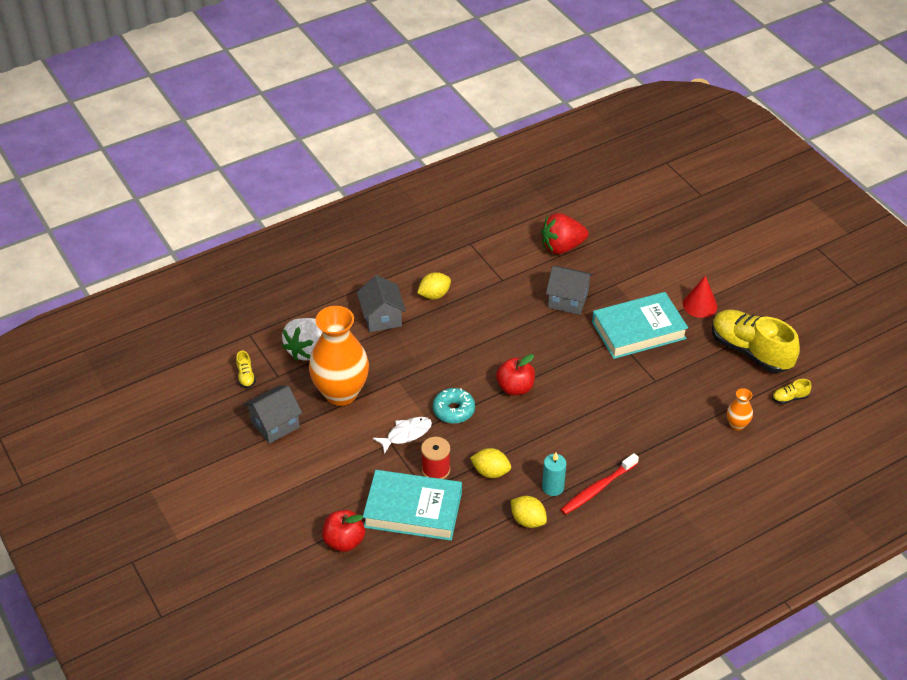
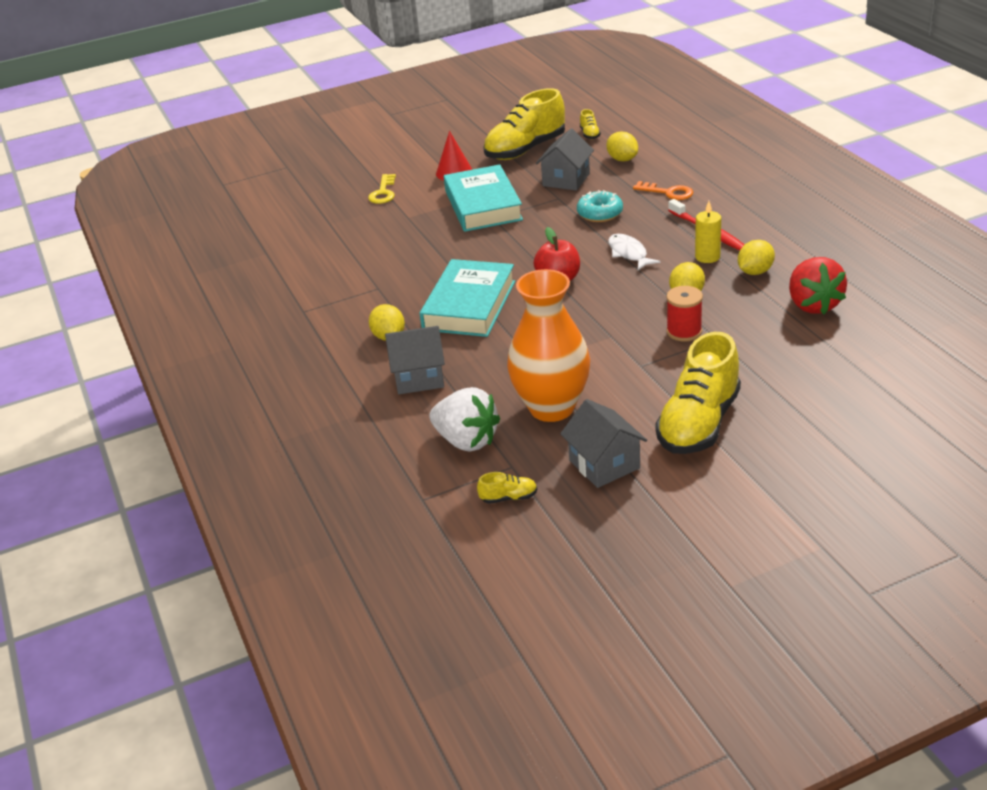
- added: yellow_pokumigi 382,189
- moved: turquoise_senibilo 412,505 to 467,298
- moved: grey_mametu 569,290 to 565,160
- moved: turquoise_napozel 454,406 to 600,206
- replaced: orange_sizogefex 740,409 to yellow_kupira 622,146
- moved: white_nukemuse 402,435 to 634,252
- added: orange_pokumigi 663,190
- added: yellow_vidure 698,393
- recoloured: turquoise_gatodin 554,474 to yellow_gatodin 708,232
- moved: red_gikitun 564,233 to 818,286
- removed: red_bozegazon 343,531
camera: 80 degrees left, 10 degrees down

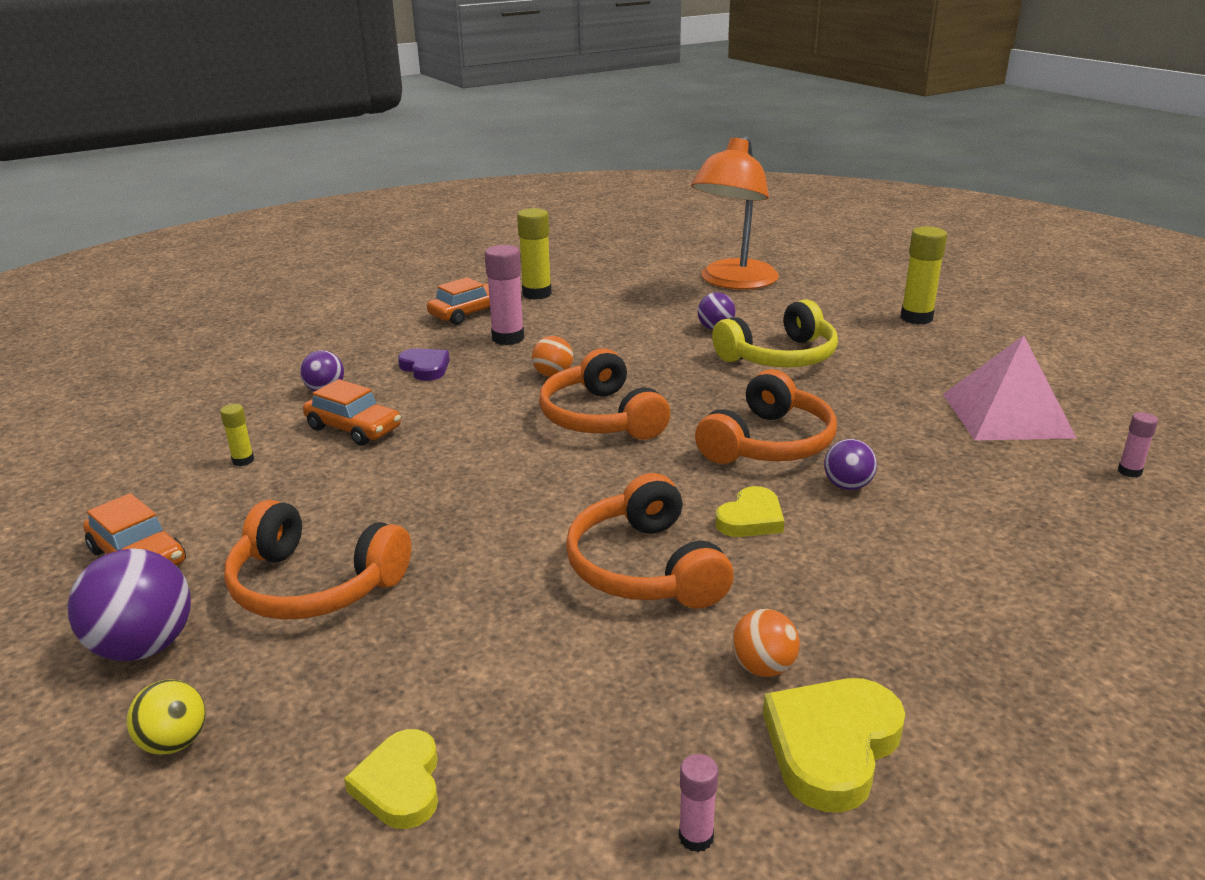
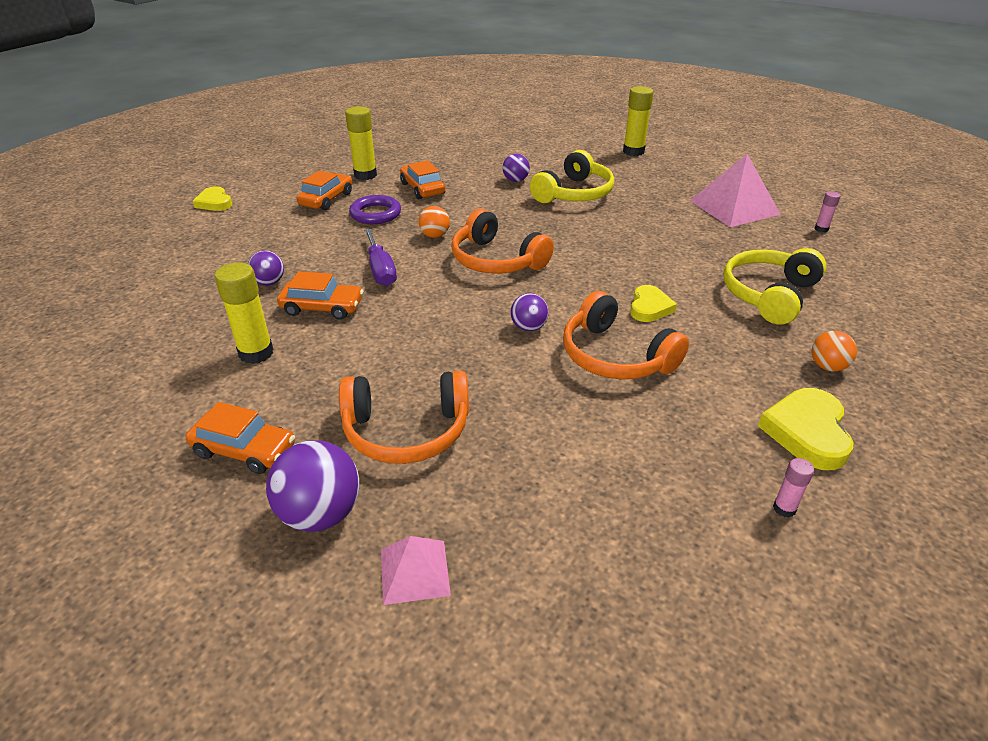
- moved: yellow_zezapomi 391,779 to 212,198
- resized: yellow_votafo 237,435 = 244,313 x1.96
- replaced: pink_votafo 504,295 to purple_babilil 375,209
- added: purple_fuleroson 380,257
- replaced: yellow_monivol 166,717 to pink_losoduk 416,570
- added: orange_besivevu 422,179
- moved: purple_monivol 850,464 to 530,312
- added: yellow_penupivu 775,286
- moved: orange_monivol 766,643 to 834,351
- removed: purple_zezapomi 424,364
- removed: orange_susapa 735,213
- removed: orange_penupivu 766,416
camera: 25 degrees left, 10 degrees up

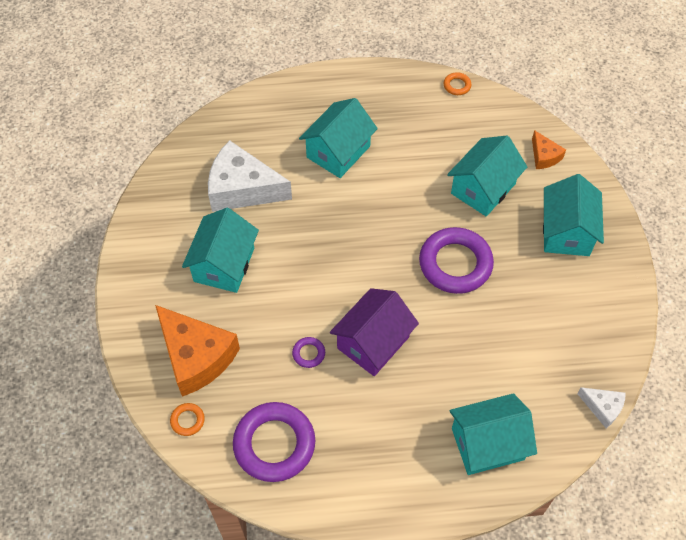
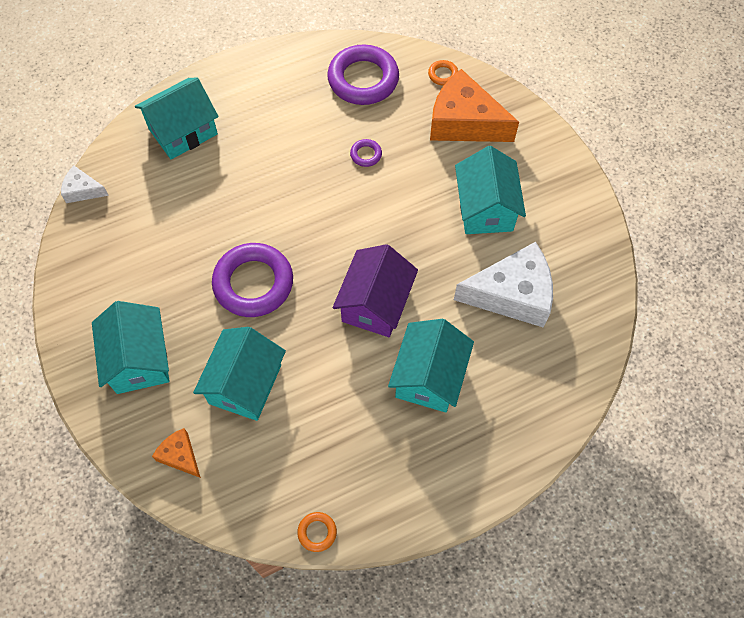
- moved: purple_mametu 374,332 to 375,290
camera: 160 degrees right, 5 degrees up

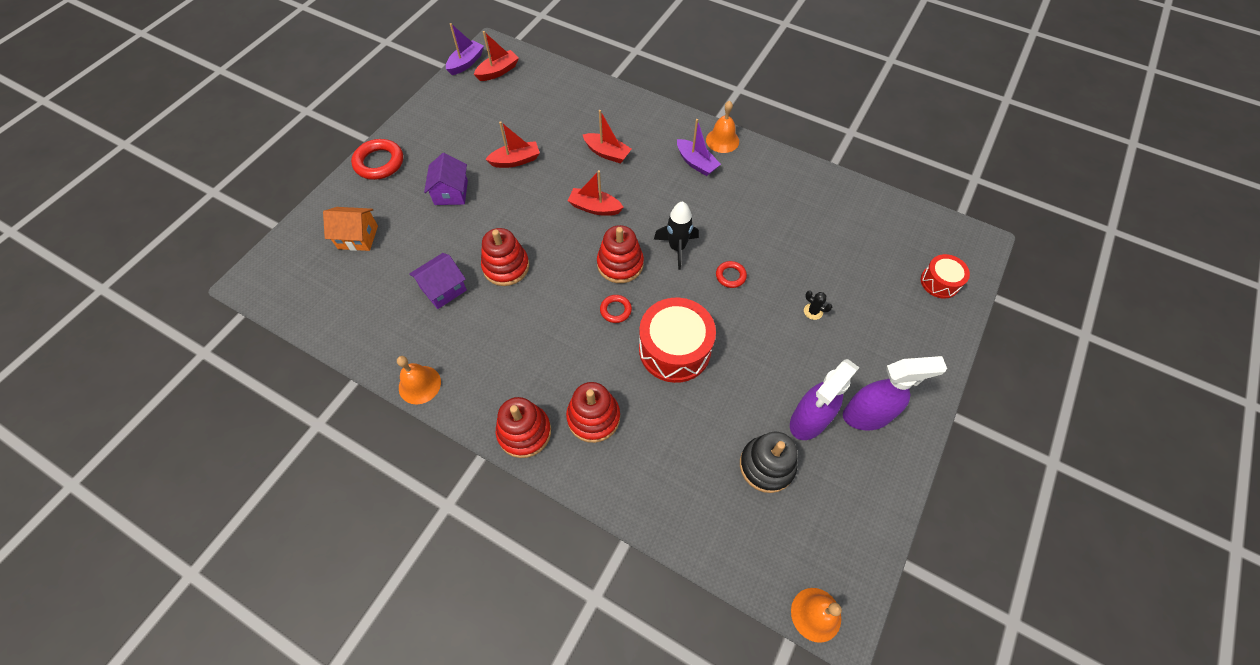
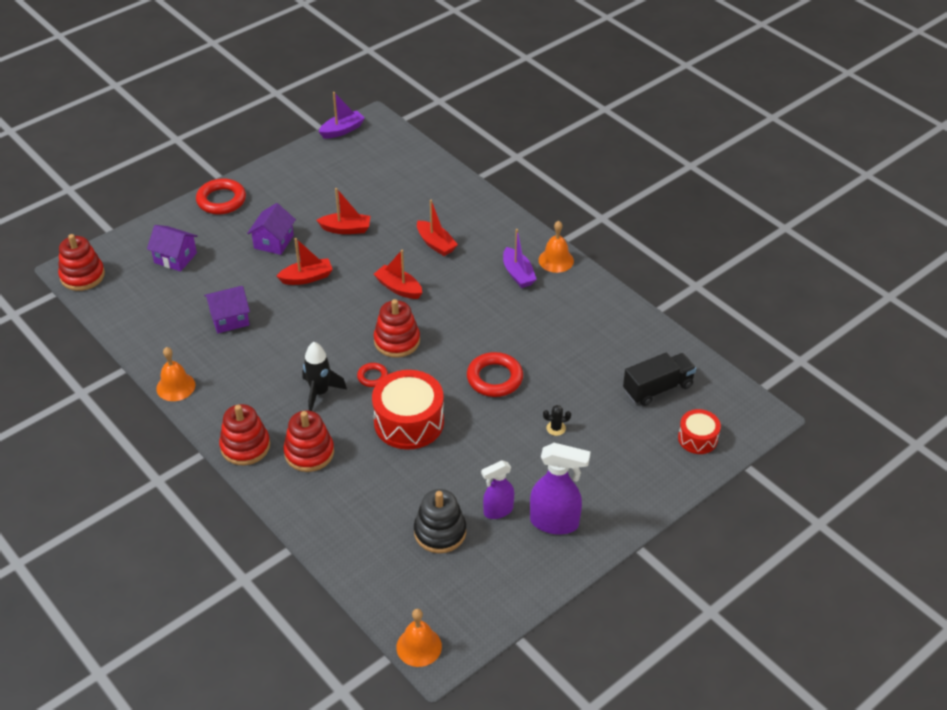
- moved: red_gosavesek 505,257 to 81,262
- recoloured: orange_mametu 350,229 to purple_mametu 172,248
- moved: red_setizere 496,56 to 305,261
- moved: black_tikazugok 676,235 to 324,376
- resized: red_babilil 731,274 = 495,374 x1.82
- resized: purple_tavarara 825,399 = 497,489 x0.65
- turned: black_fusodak 818,305 = 557,420 60 degrees counterclockwise
- added: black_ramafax 659,379
camera: 20 degrees right, 15 degrees down

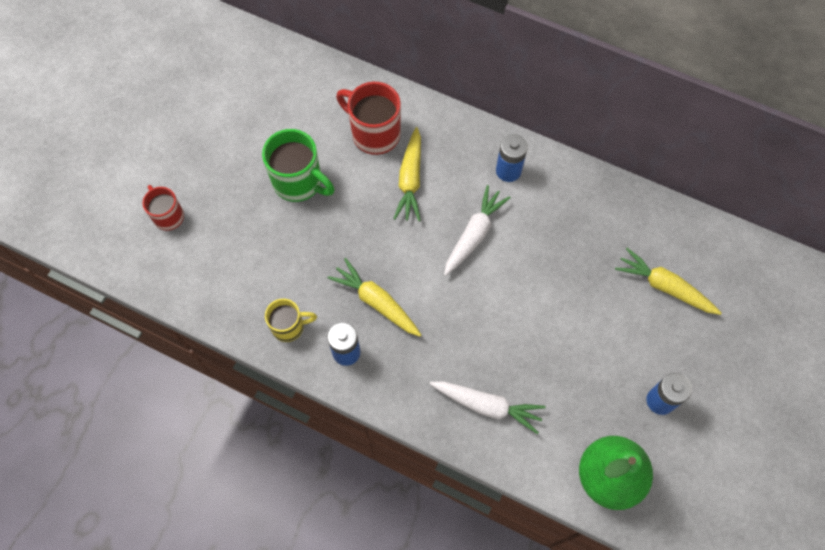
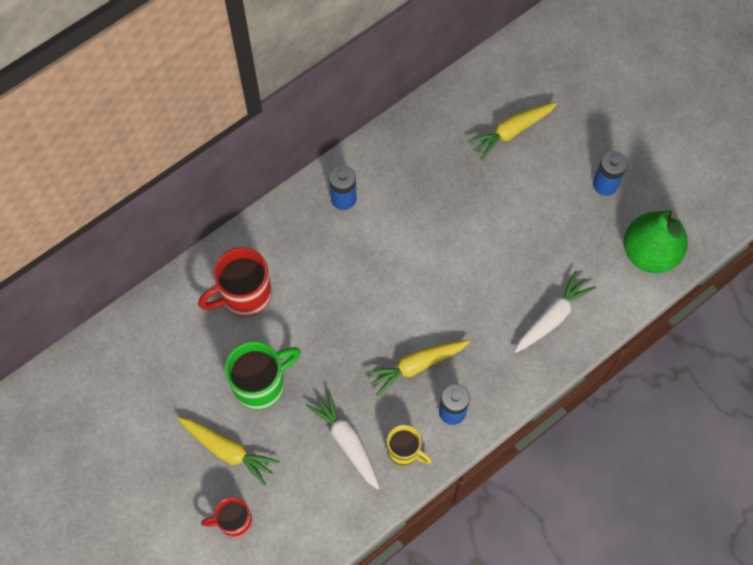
- moved: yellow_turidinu 407,174 to 228,451
- moved: white_turidinu 477,230 to 342,439
- turned: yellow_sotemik 291,320 = 409,445 105 degrees clockwise
camera: 65 degrees left, 0 degrees up

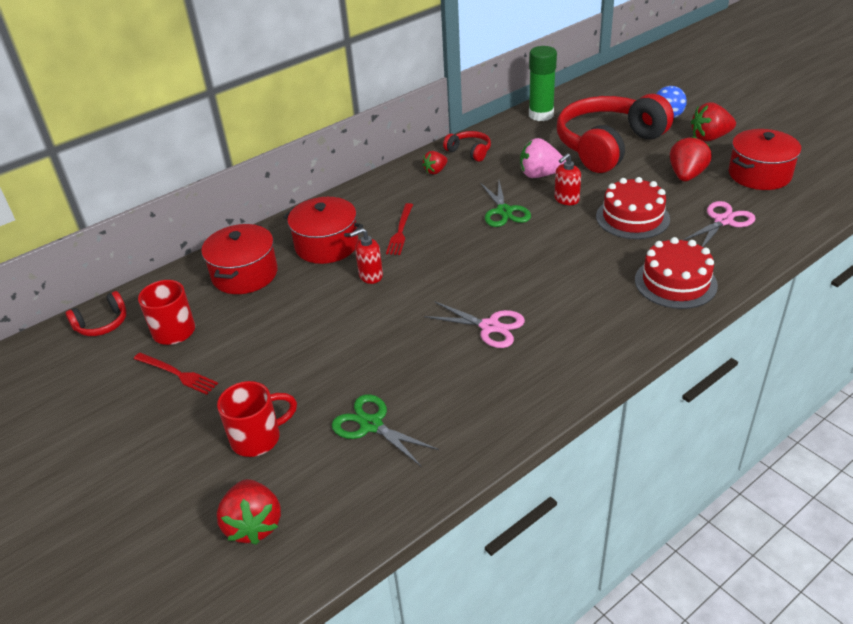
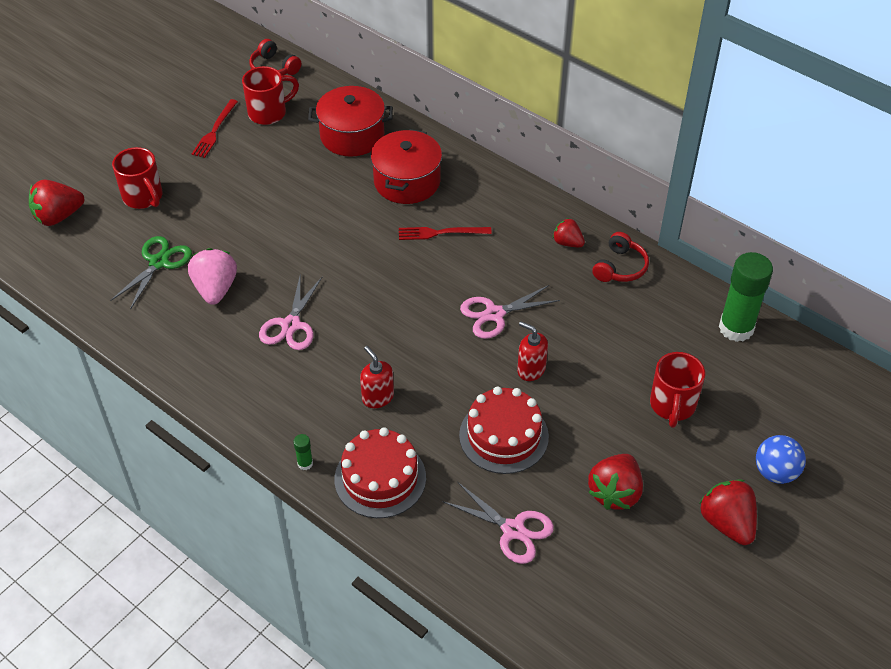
- moved: pink_gikitun 543,158 to 212,276
- added: green_votafo 303,452
- moved: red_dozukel 366,256 to 377,377
- recoloured: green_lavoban 505,204 to pink_lavoban 510,312
- turned: red_gikitun 691,158 = 615,482 105 degrees clockwise
- replaced: red_penupivu 615,133 to red_sotemik 677,390
- removed: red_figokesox 765,159
camera: 75 degrees right, 10 degrees up

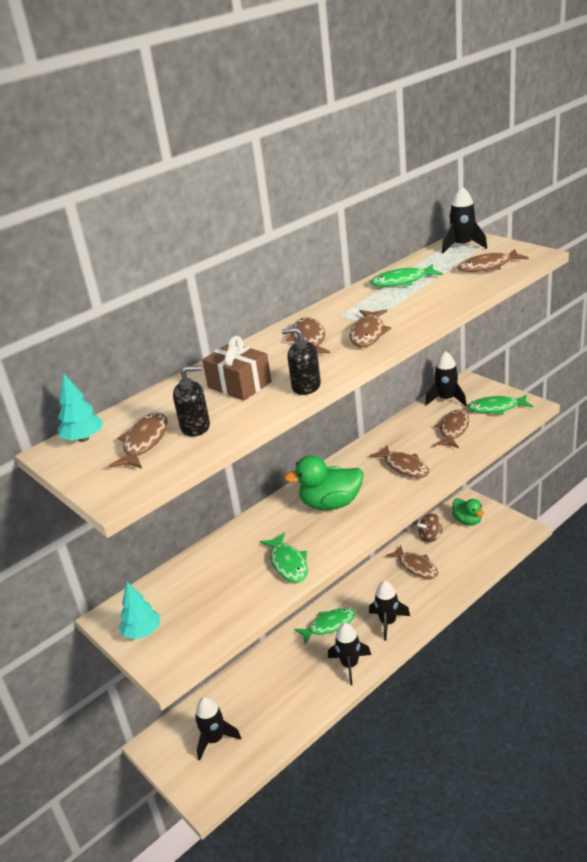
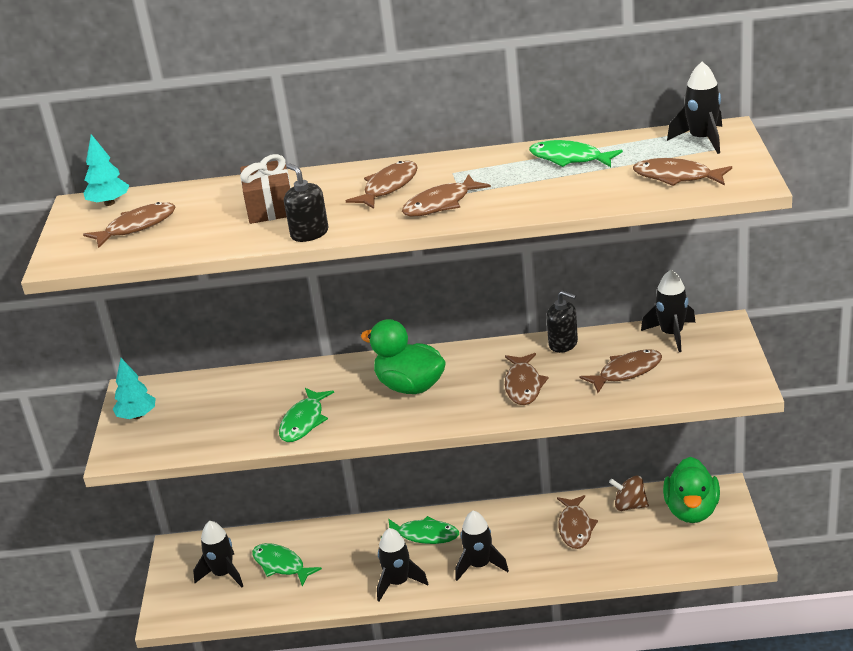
- moved: green_nukemuse 500,404 to 287,564
- moved: black_dozukel 191,401 to 562,321
- resized: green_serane 468,512 = 691,490 x1.51
camera: 40 degrees right, 0 degrees up

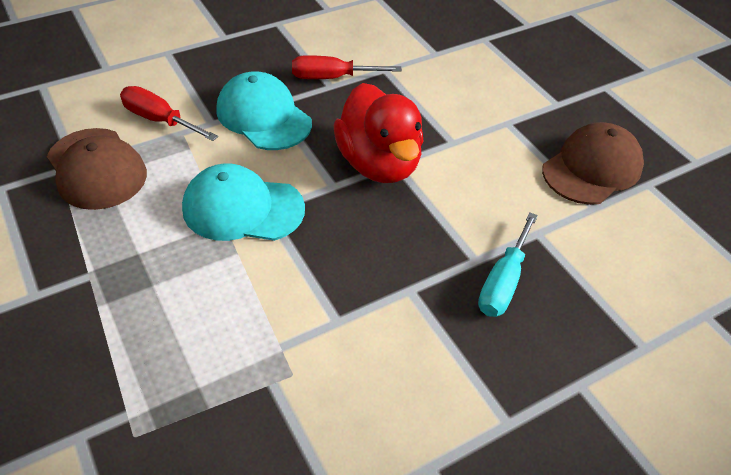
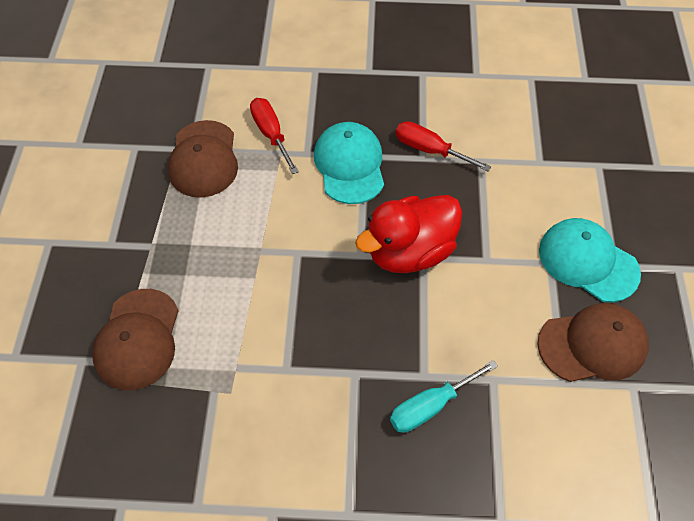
- added: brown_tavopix 135,339
- turned: red_serane 379,133 = 408,234 45 degrees clockwise
- moved: turquoise_tavopix 243,202 to 590,260
camera: 35 degrees right, 10 degrees up

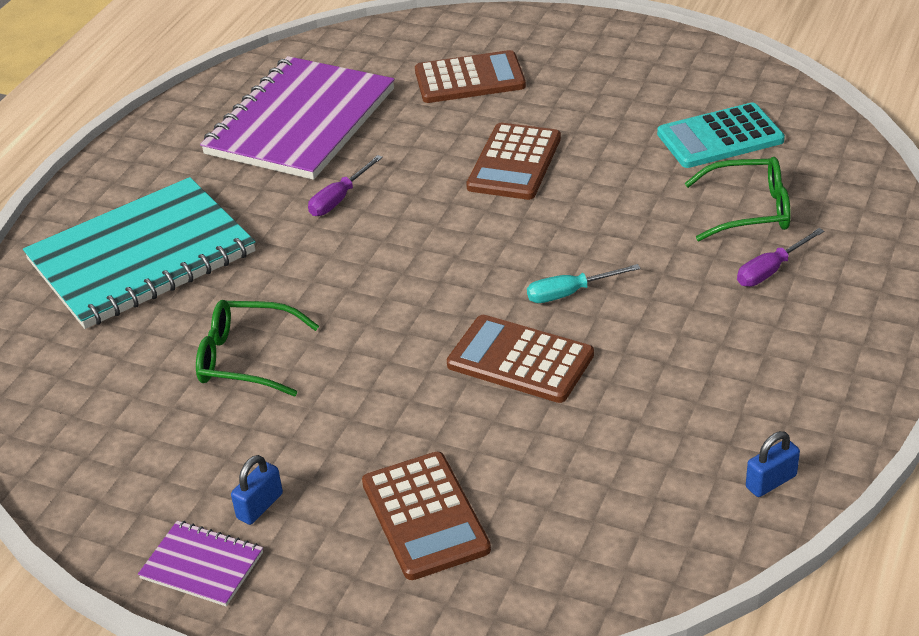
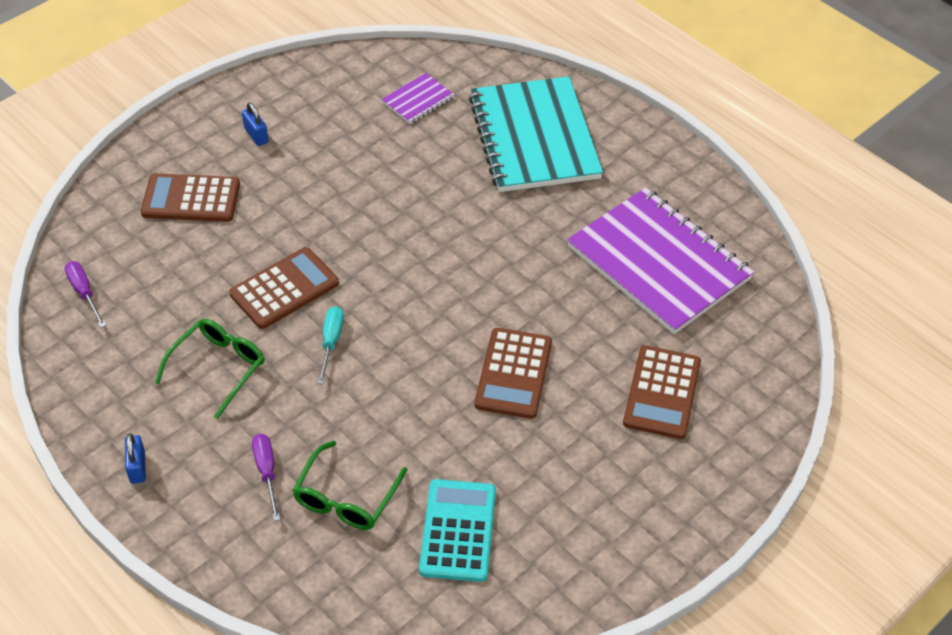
- moved: purple_fuleroson 345,185 to 85,294
- moved: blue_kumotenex 773,464 to 135,458
- moved: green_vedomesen 257,348 to 210,369
- moved: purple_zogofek 200,564 to 417,98
- turned: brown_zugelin 513,161 = 513,373 120 degrees counterclockwise
camera: 110 degrees right, 10 degrees up

